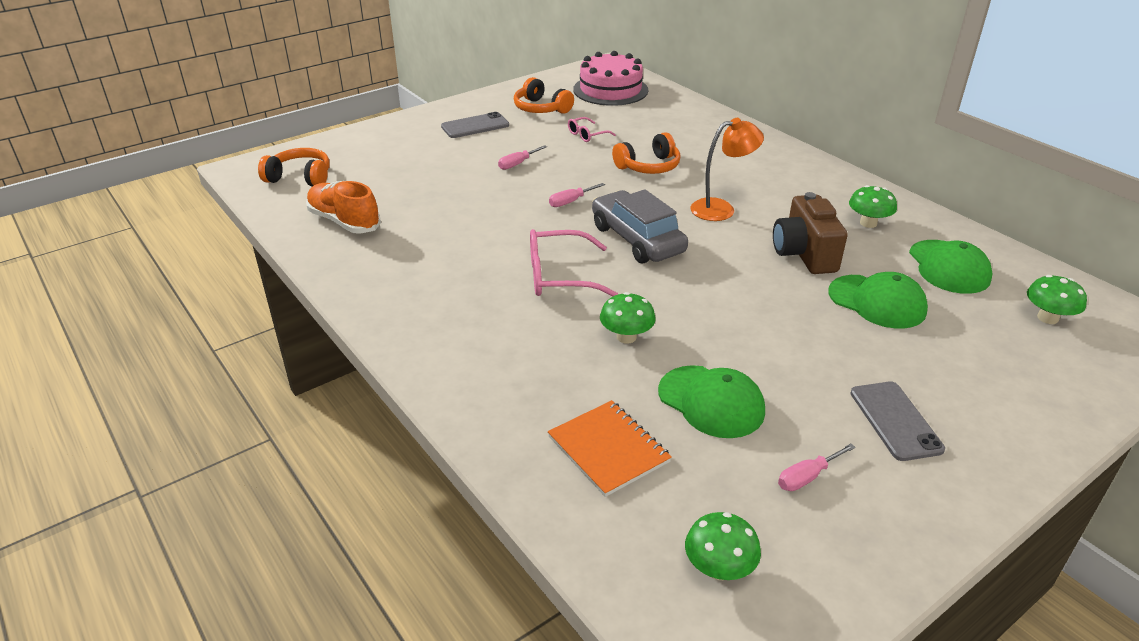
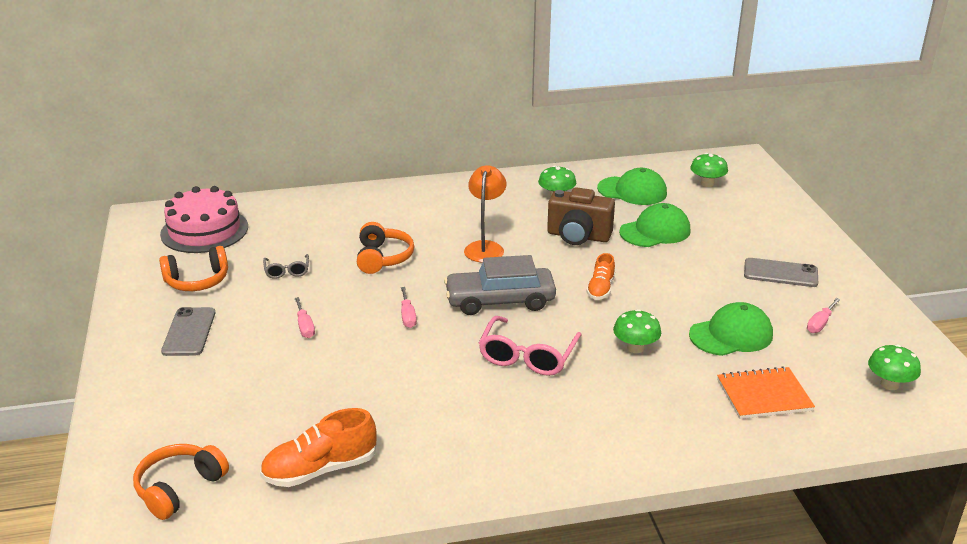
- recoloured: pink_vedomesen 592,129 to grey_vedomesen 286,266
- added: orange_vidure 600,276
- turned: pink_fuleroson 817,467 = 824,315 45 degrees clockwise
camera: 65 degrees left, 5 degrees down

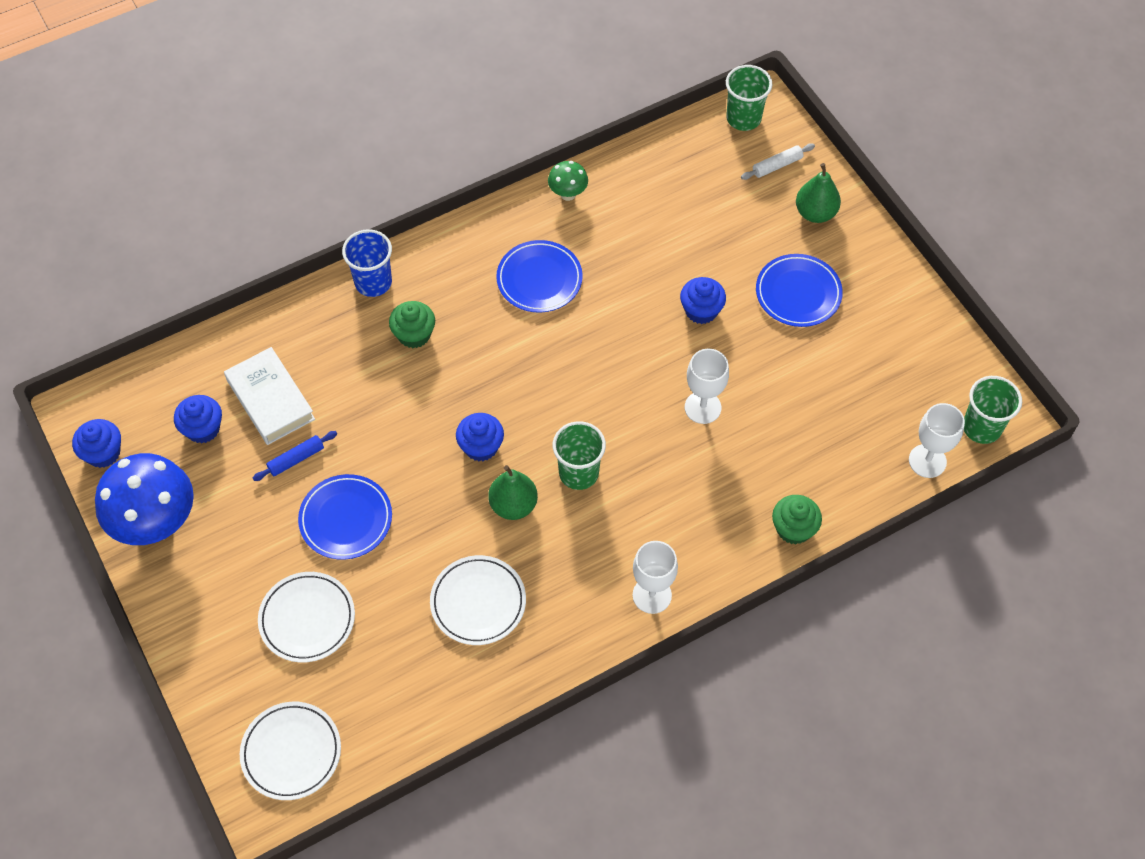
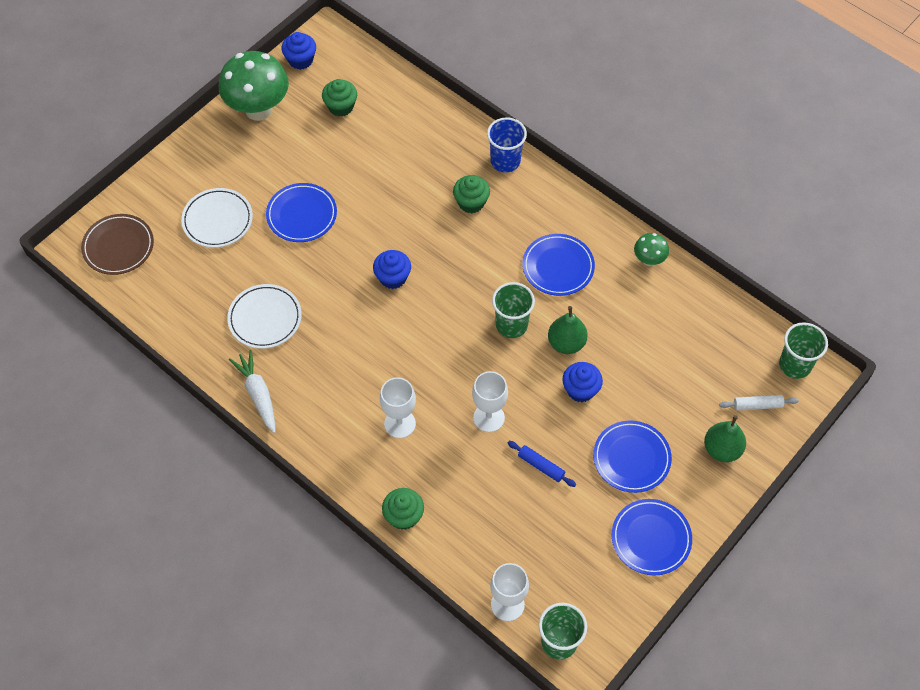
- recoloured: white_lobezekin 290,751 to brown_lobezekin 117,244
- recoloured: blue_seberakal 144,499 to green_seberakal 254,86
- added: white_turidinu 252,391
- recoloured: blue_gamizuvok 198,419 to green_gamizuvok 339,98
- moved: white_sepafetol 655,577 to 398,407
- moved: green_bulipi 579,455 to 513,310
- moved: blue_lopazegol 295,456 to 542,464
- moved: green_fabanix 513,492 to 568,330
- added: blue_lobezekin 652,537
- turned: white_lopazegol 778,161 = 759,403 45 degrees counterclockwise
- removed: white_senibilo 269,396
camera: 70 degrees right, 0 degrees up

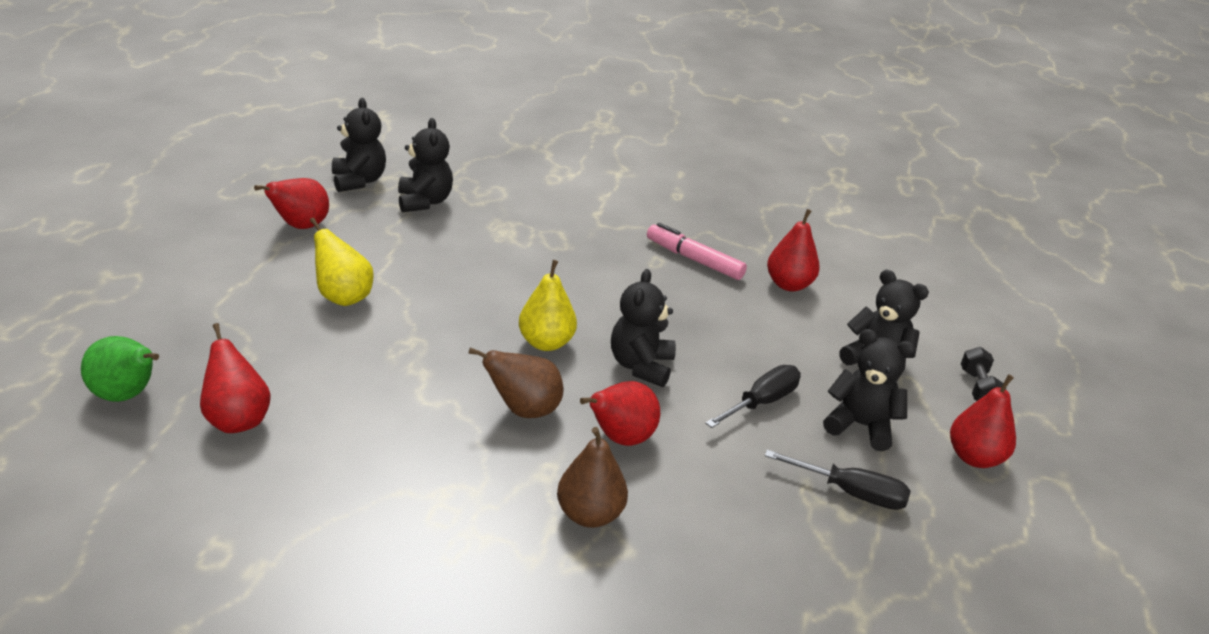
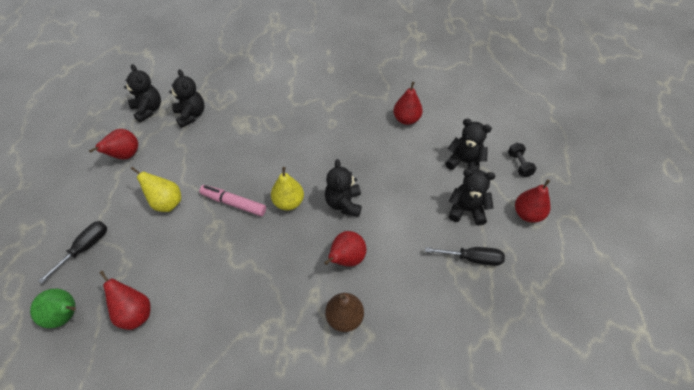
- moved: black_fuleroson 753,396 to 72,252
- moved: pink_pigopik 697,251 to 232,200
- removed: brown_fabanix 516,382
camera: 10 degrees left, 20 degrees up

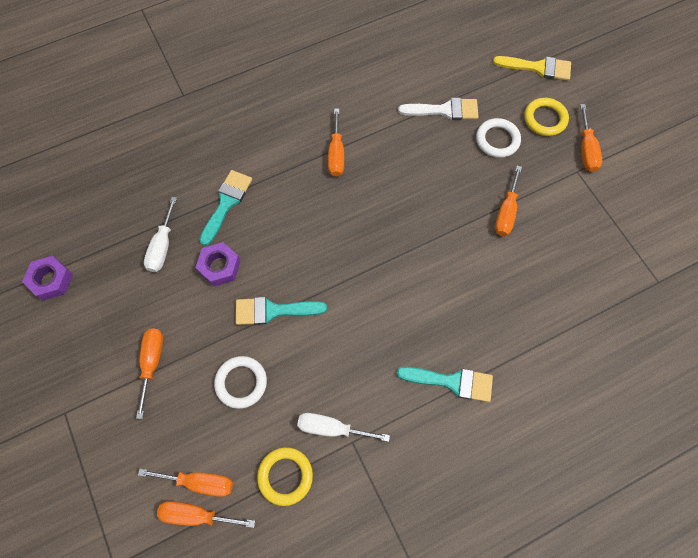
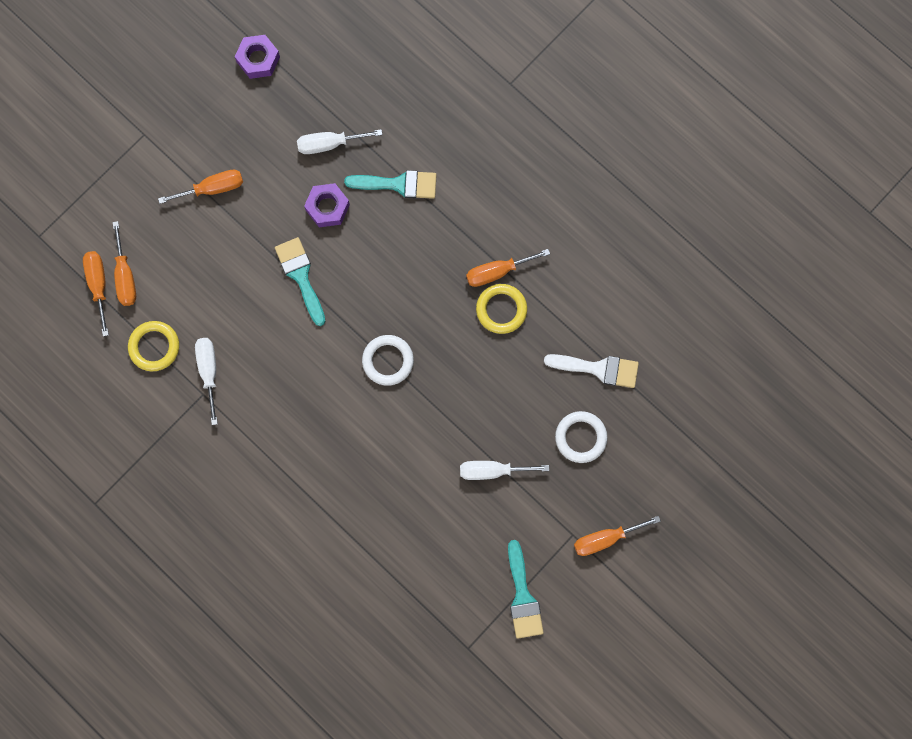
- moved: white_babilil 240,382 to 388,360
- recoloured: orange_fuleroson 508,201 to white_fuleroson 504,470
- moved: yellow_babilil 546,117 to 501,309
- moved: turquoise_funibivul 445,384 to 526,589
- turned: white_funibivul 438,109 = 591,371 60 degrees counterclockwise
- removed: yellow_funibivul 532,68
camera: 70 degrees right, 10 degrees up

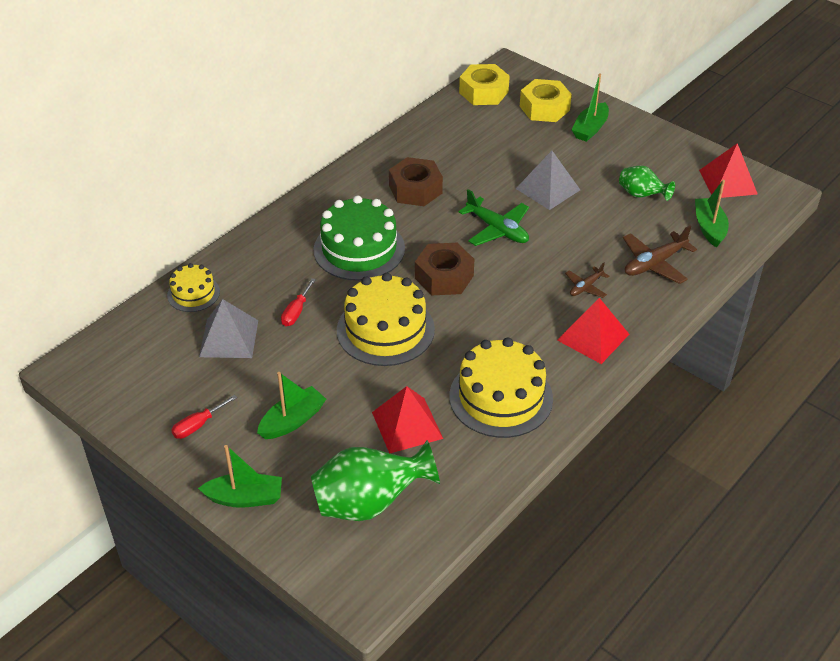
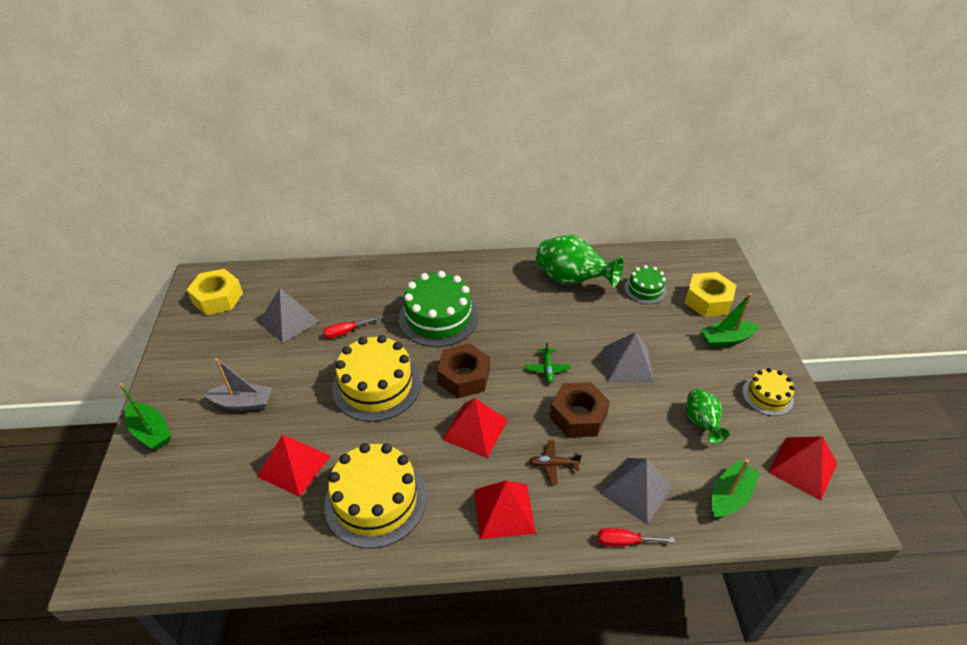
- moved: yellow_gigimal 484,84 to 215,292
- recoloured: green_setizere 291,405 to grey_setizere 237,384
- added: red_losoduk 475,428
- resized: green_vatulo 494,217 = 548,362 x0.58
- moved: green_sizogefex 375,480 to 580,261
- moved: brown_gigimal 416,181 to 580,410
- moved: red_fuleroson 204,417 to 636,537
- replaced: brown_vatulo 660,255 to grey_losoduk 636,491
- added: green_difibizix 645,284
- moved: yellow_difibizix 193,287 to 768,392
camera: 45 degrees right, 0 degrees up

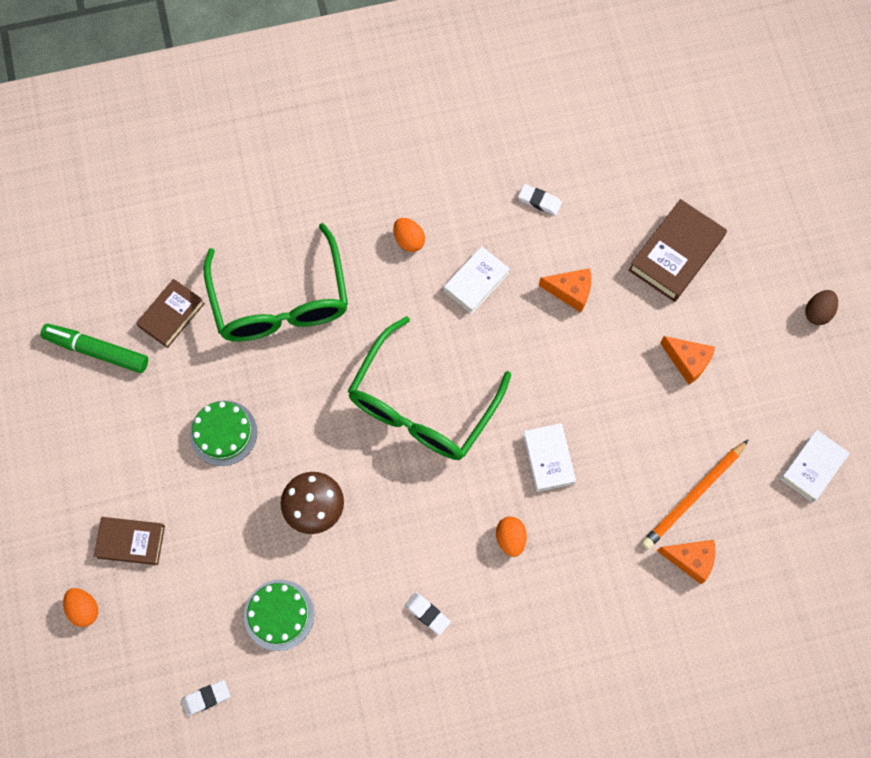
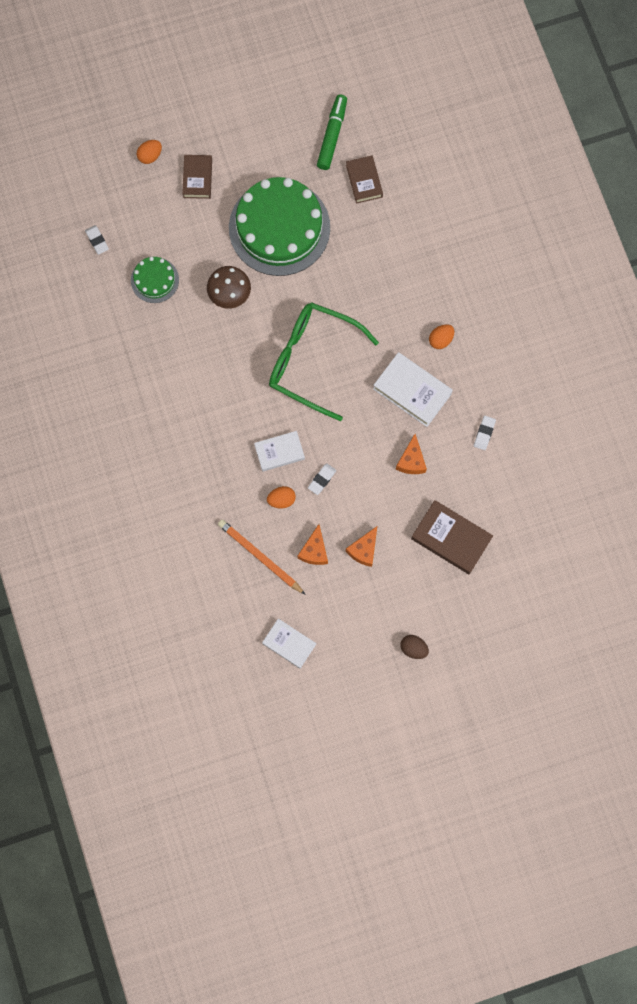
- resized: green_difibizix 223,433 = 279,226 x2.12
- moved: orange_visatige 511,536 to 281,497
- moved: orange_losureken 686,562 to 313,544
- moved: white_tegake 428,613 to 322,479
- turned: brown_senibilo 170,313 = 364,180 45 degrees clockwise
- resized: white_senibilo 477,280 = 413,389 x1.52
- removed: green_vedomesen 276,282
camera: 85 degrees right, 5 degrees up

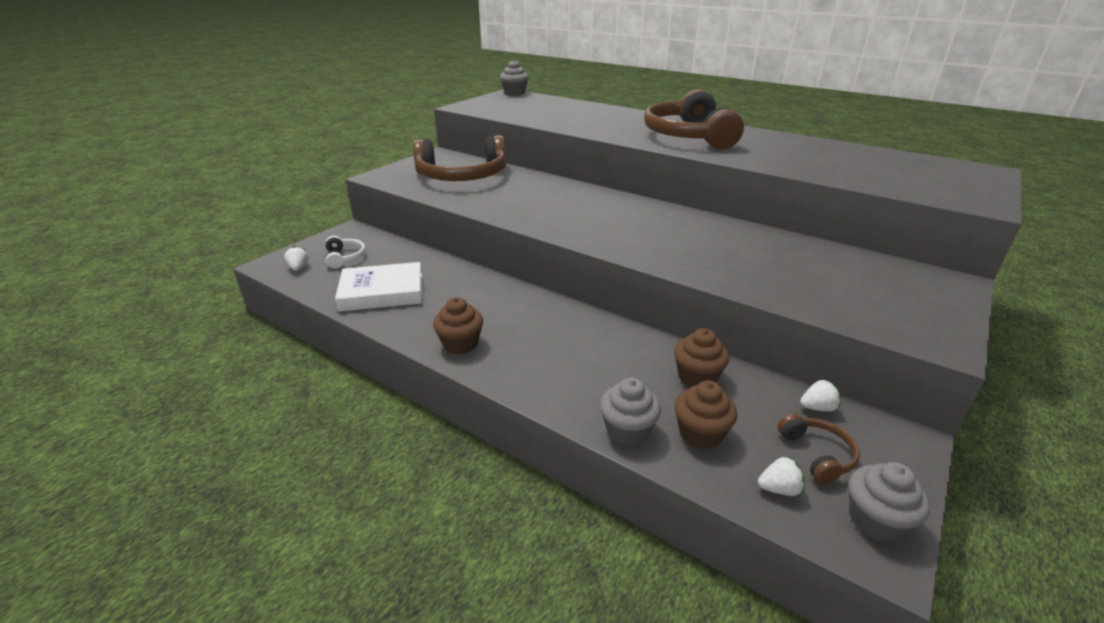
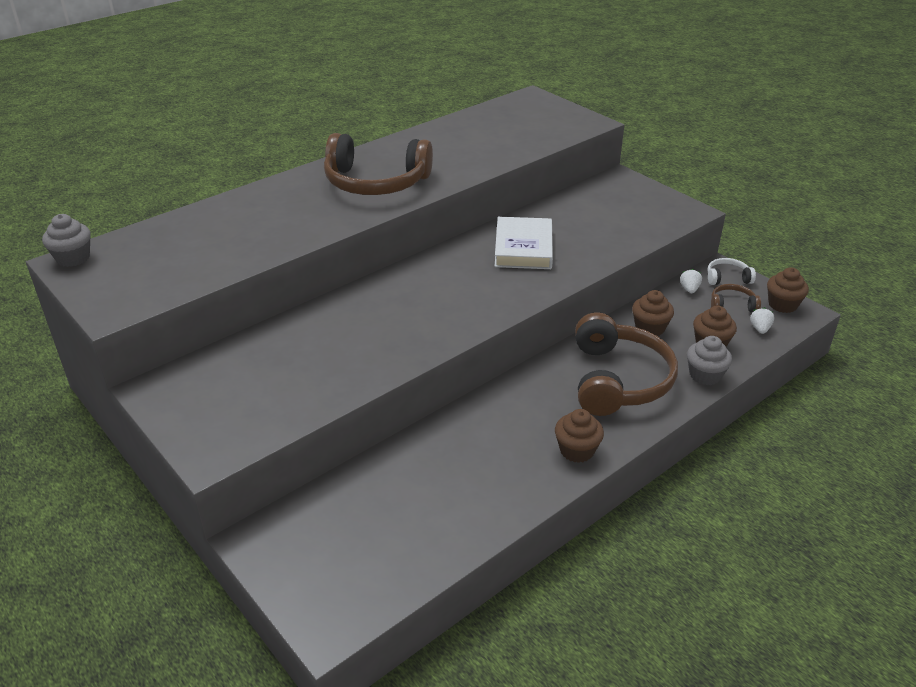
- moved: white_senibilo 378,287 to 524,243
- moved: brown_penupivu 459,158 to 626,364
- moved: white_penupivu 345,252 to 731,271
- recoloured: grey_gamizuvok 889,502 to brown_gamizuvok 788,290
- removed: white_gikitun 296,258
camera: 75 degrees left, 5 degrees up

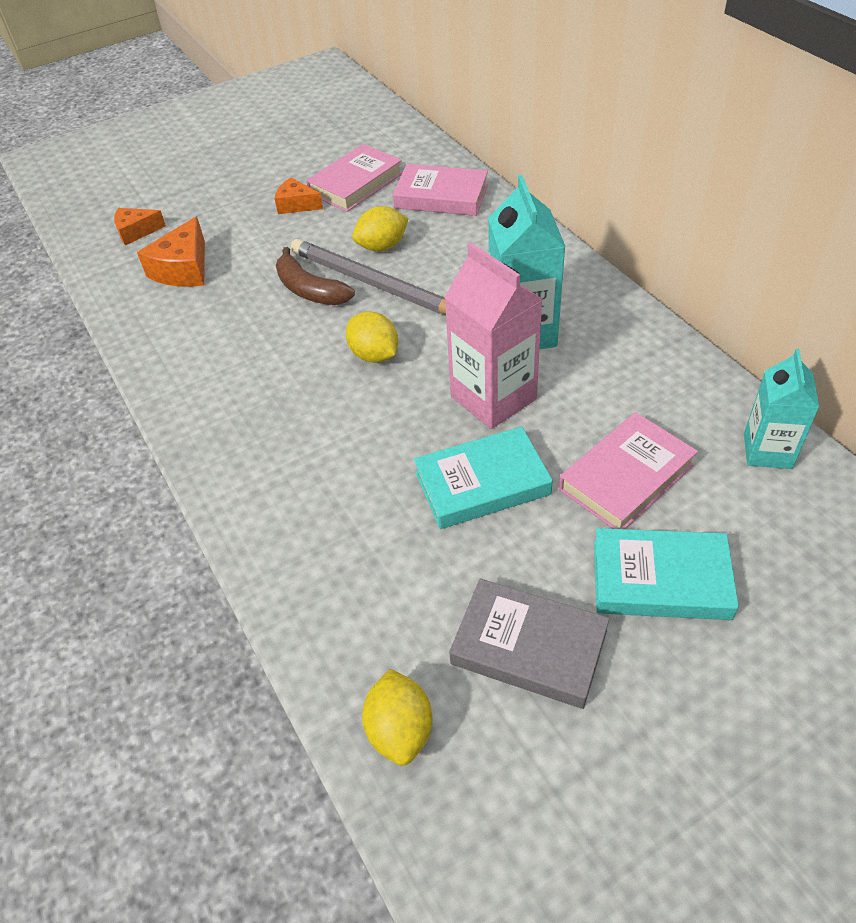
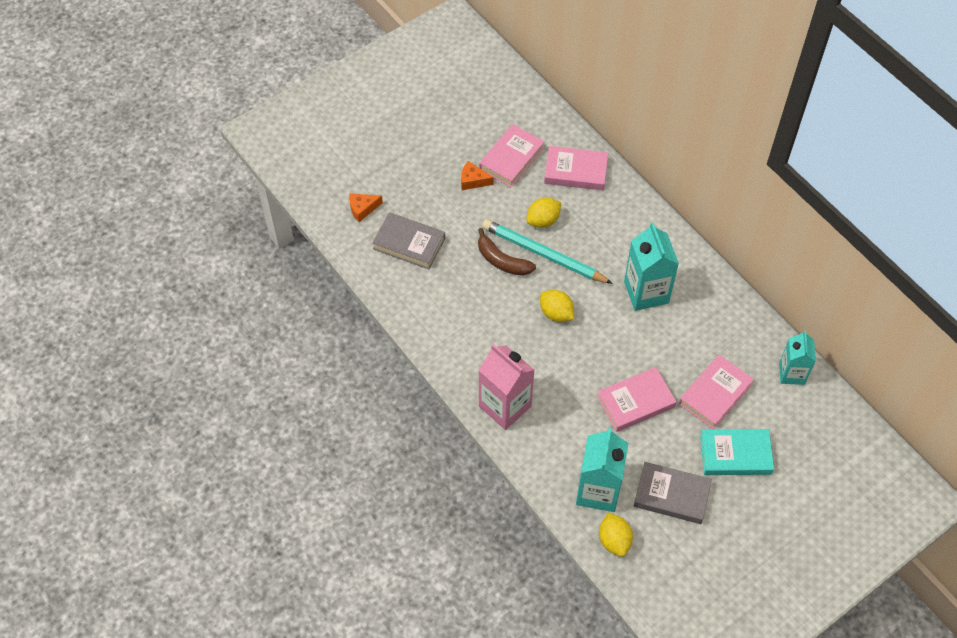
- replaced: orange_losureken 171,251 to grey_senibilo 408,240
- moved: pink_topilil 493,336 to 506,387
- recoloured: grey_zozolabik 368,277 to turquoise_zozolabik 547,251
- added: turquoise_topilil 602,469
- recoloured: turquoise_senibilo 483,477 to pink_senibilo 636,399
camera: 10 degrees left, 10 degrees up

